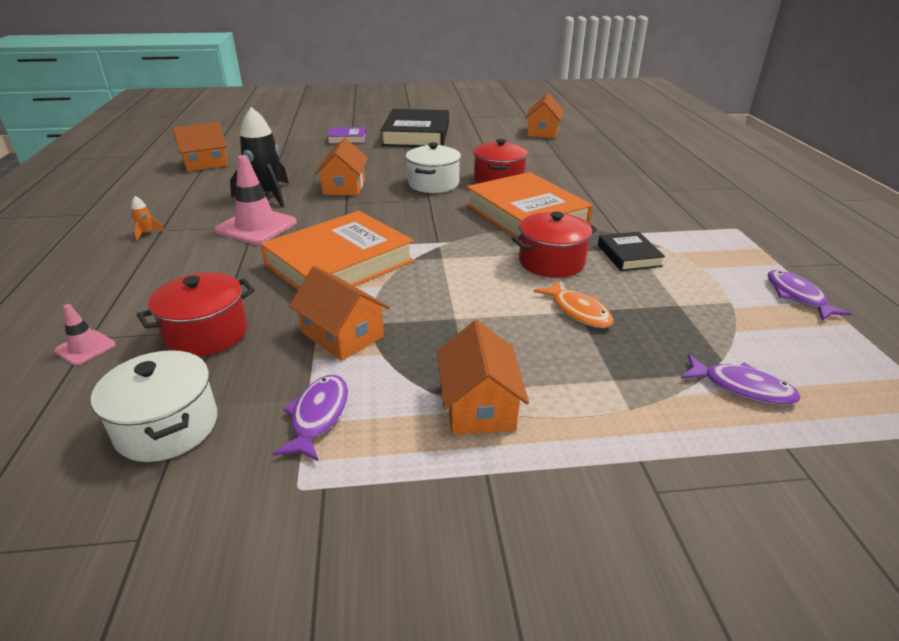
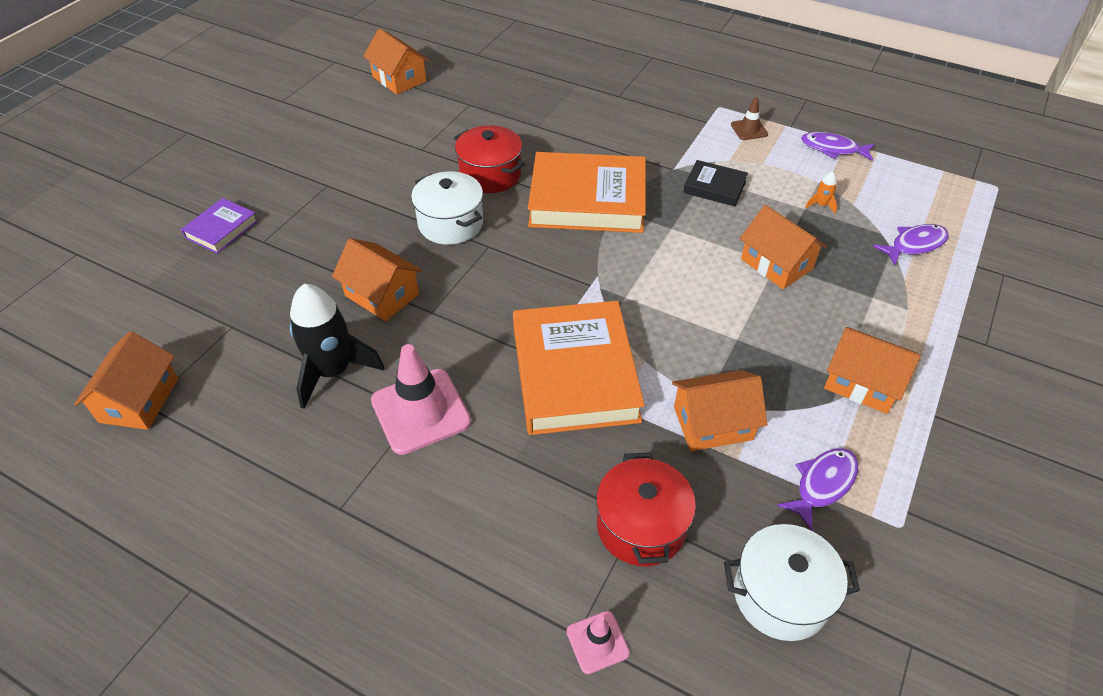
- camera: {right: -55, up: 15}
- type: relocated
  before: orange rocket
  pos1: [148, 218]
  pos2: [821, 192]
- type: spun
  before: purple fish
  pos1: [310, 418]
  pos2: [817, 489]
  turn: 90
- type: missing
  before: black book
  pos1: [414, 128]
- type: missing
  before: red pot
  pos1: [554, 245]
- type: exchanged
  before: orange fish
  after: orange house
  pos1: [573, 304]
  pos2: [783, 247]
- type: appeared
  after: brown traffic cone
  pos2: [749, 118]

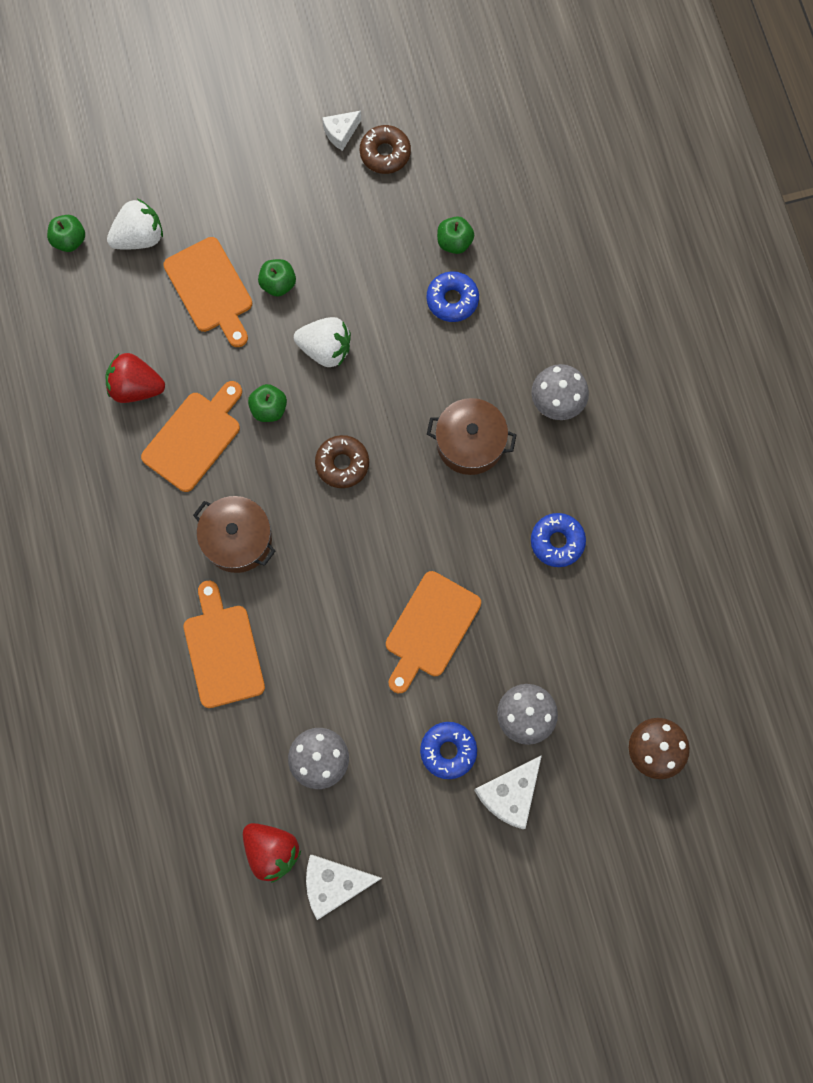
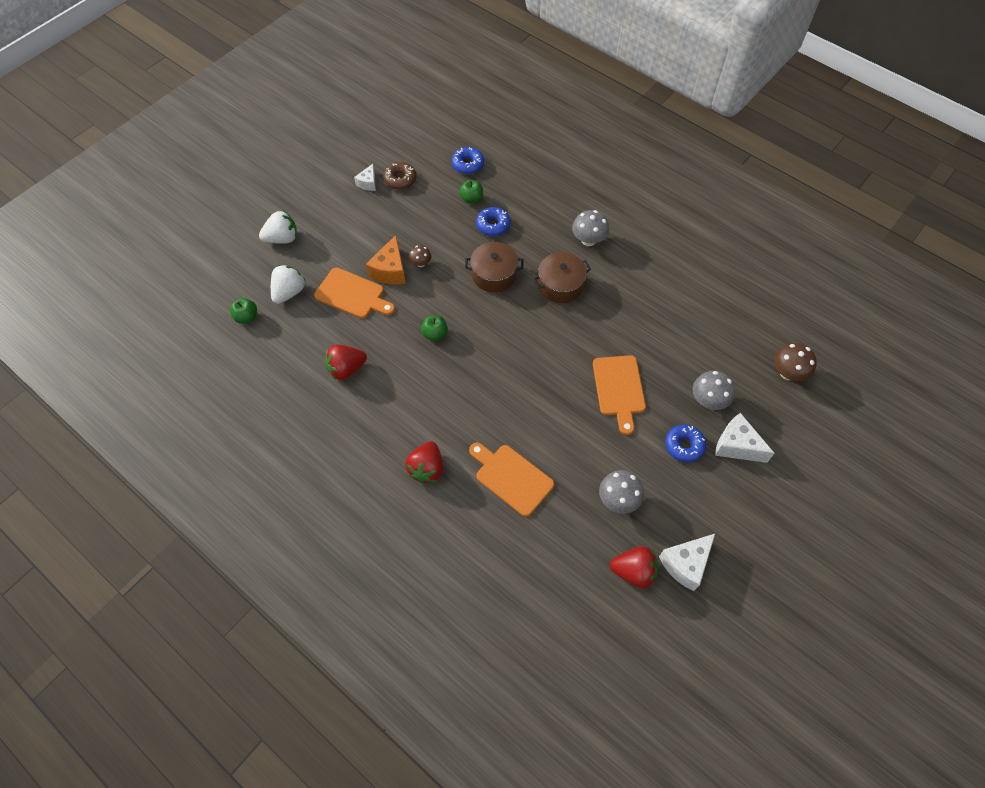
- camera: {right: -35, up: -15}
- type: missing
  before: orange cutting board
  pos1: [191, 436]
- type: relocated
  before: brown pot
  pos1: [234, 534]
  pos2: [494, 267]
- type: exchanged
  before: green apple
  after: orange cheese
  pos1: [277, 278]
  pos2: [386, 259]
- type: relocated
  before: white strawberry
  pos1: [322, 342]
  pos2: [278, 227]
- type: missing
  before: brown donut
  pos1: [342, 461]
- type: spun
  before: white cheese
  pos1: [508, 792]
  pos2: [745, 438]
  turn: 120
- type: relocated
  before: blue donut
  pos1: [558, 540]
  pos2: [468, 160]
- type: appeared
  after: red strawberry
  pos2: [424, 462]
- type: appeared
  after: brown mushroom
  pos2: [420, 256]

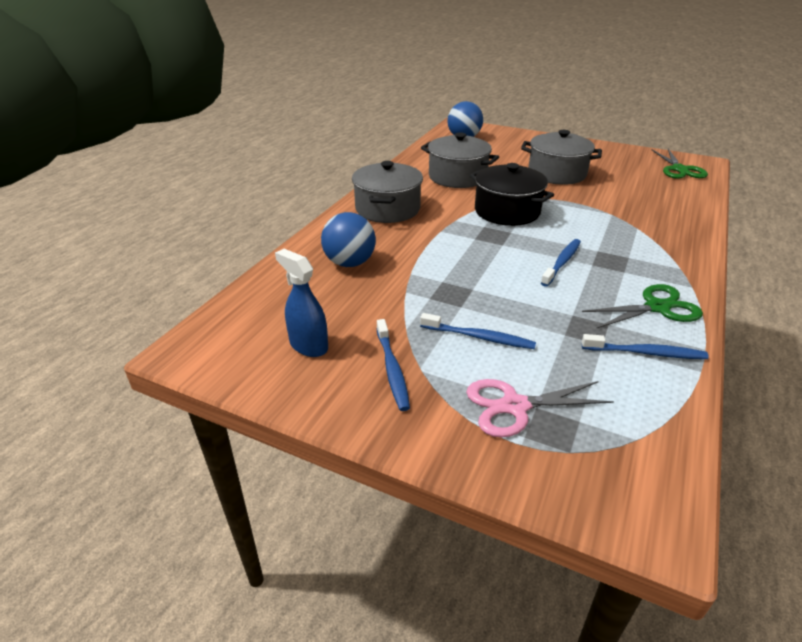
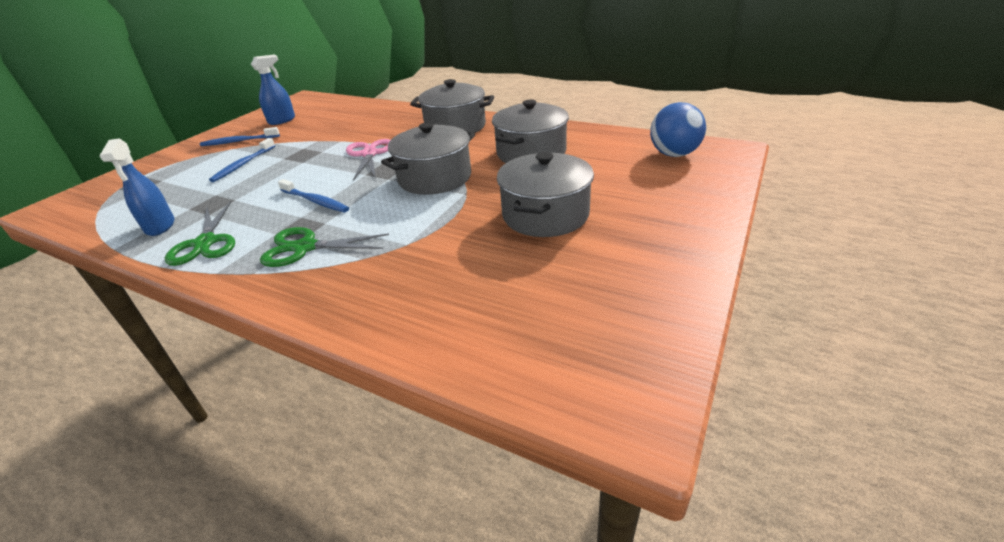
- camera: {right: 95, up: 0}
- type: missing
  before: blue ball
  pos1: [348, 239]
- type: relocated
  before: pink scissors
  pos1: [540, 408]
  pos2: [368, 160]
- type: colour
  before: black pot
  after: grey pot
  pos1: [512, 194]
  pos2: [428, 158]
- type: exchanged
  before: blue toothbrush
  after: blue spray bottle
  pos1: [645, 346]
  pos2: [137, 187]
- type: relocated
  before: green scissors
  pos1: [680, 164]
  pos2: [324, 247]

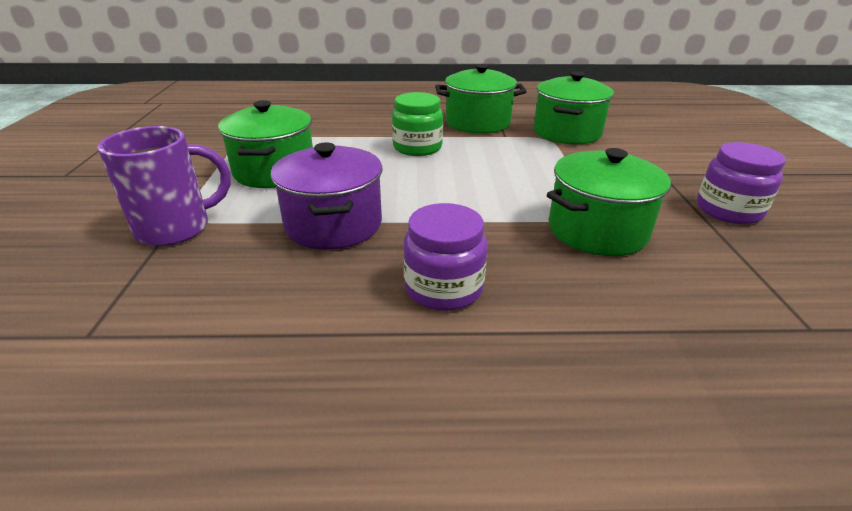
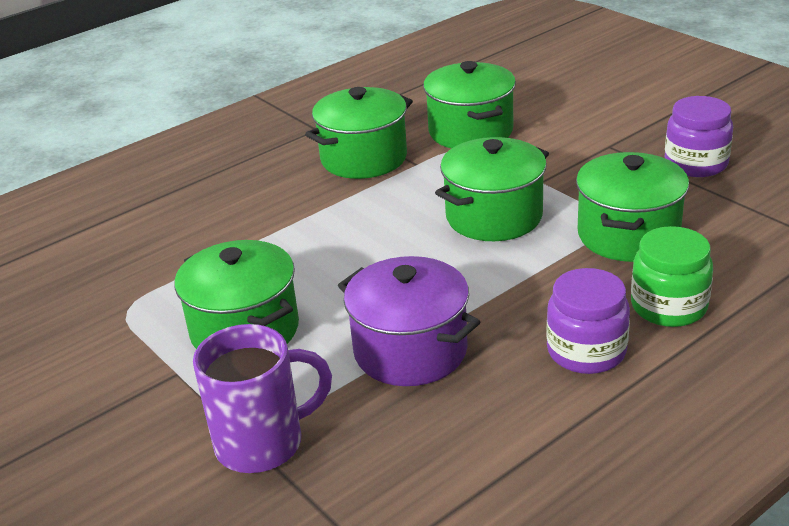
- camera: {right: -35, up: 0}
- type: spun
  before: purple mug
  pos1: [164, 186]
  pos2: [262, 398]
  turn: 45
- type: relocated
  before: green jar
  pos1: [417, 124]
  pos2: [672, 276]
- type: appeared
  after: green pot
  pos2: [492, 189]

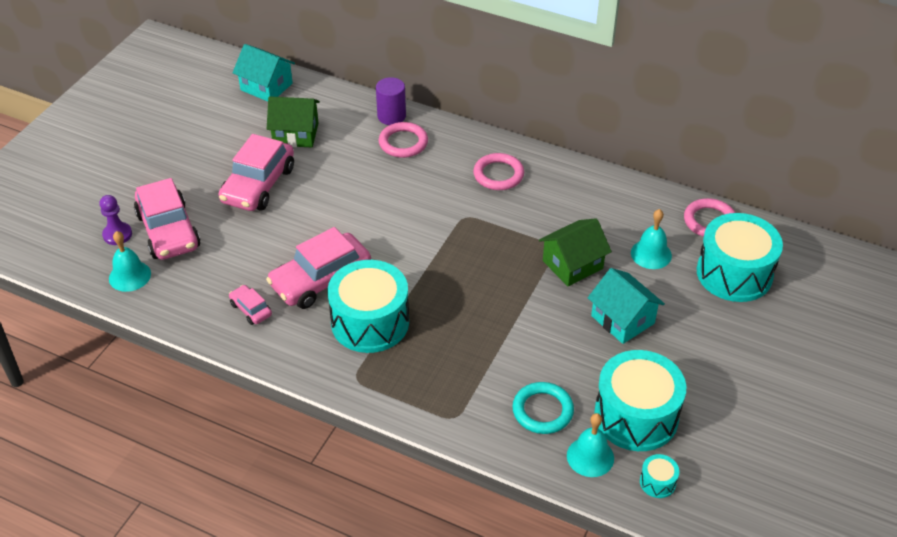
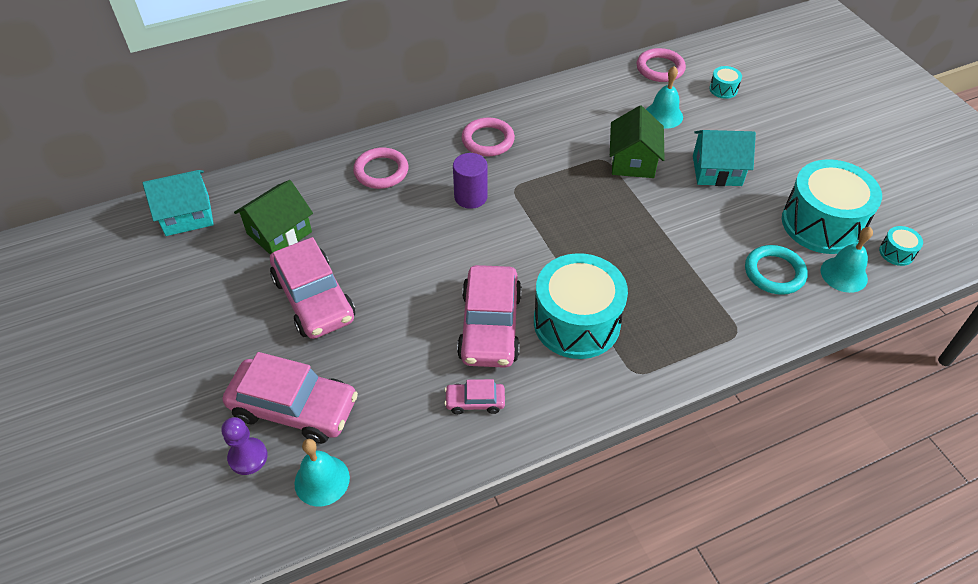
- camera: {right: -50, up: 5}
- type: relocated
  before: purple cylinder
  pos1: [391, 101]
  pos2: [470, 181]
- type: size
  before: turquoise drum
  pos1: [740, 257]
  pos2: [725, 82]
  scale: 0.41

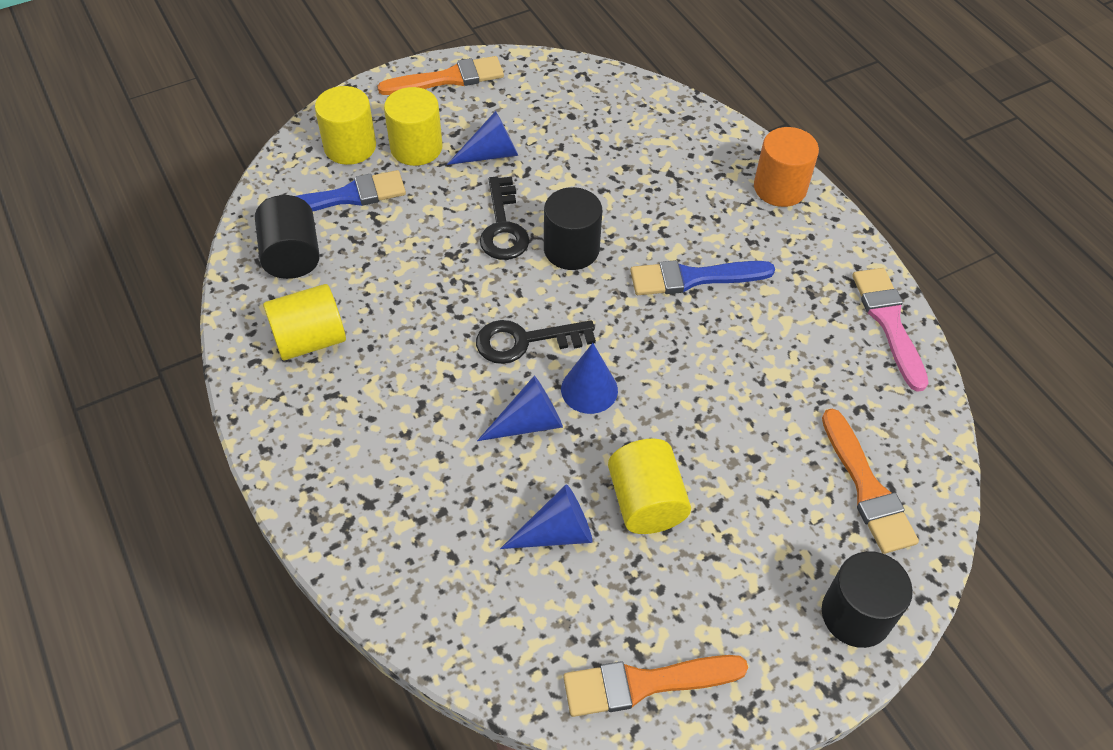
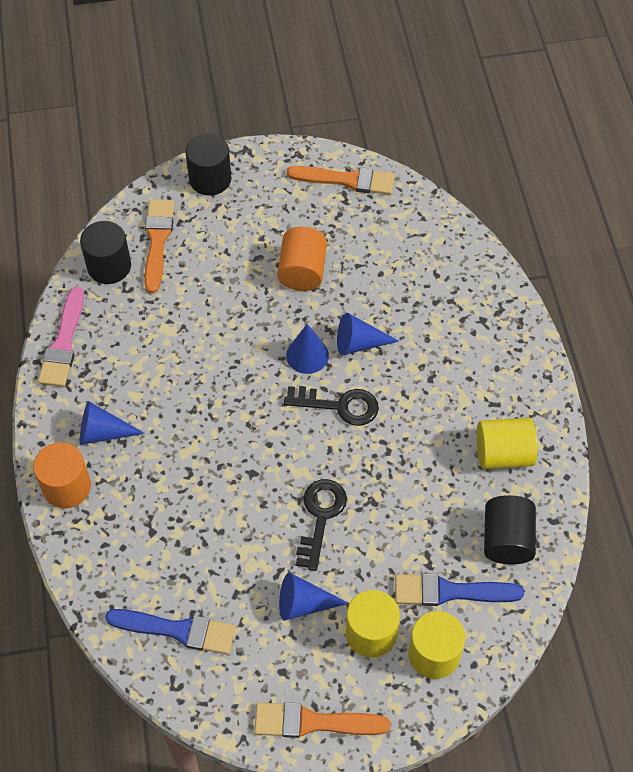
- camera: {right: -160, up: 5}
- type: relocated
  before: blue cone
  pos1: [546, 516]
  pos2: [112, 423]
- type: relocated
  before: black cylinder
  pos1: [573, 228]
  pos2: [105, 252]
- type: colour
  before: yellow cylinder
  after: orange cylinder
  pos1: [649, 486]
  pos2: [302, 259]
- type: relocated
  before: blue brush
  pos1: [702, 277]
  pos2: [170, 631]

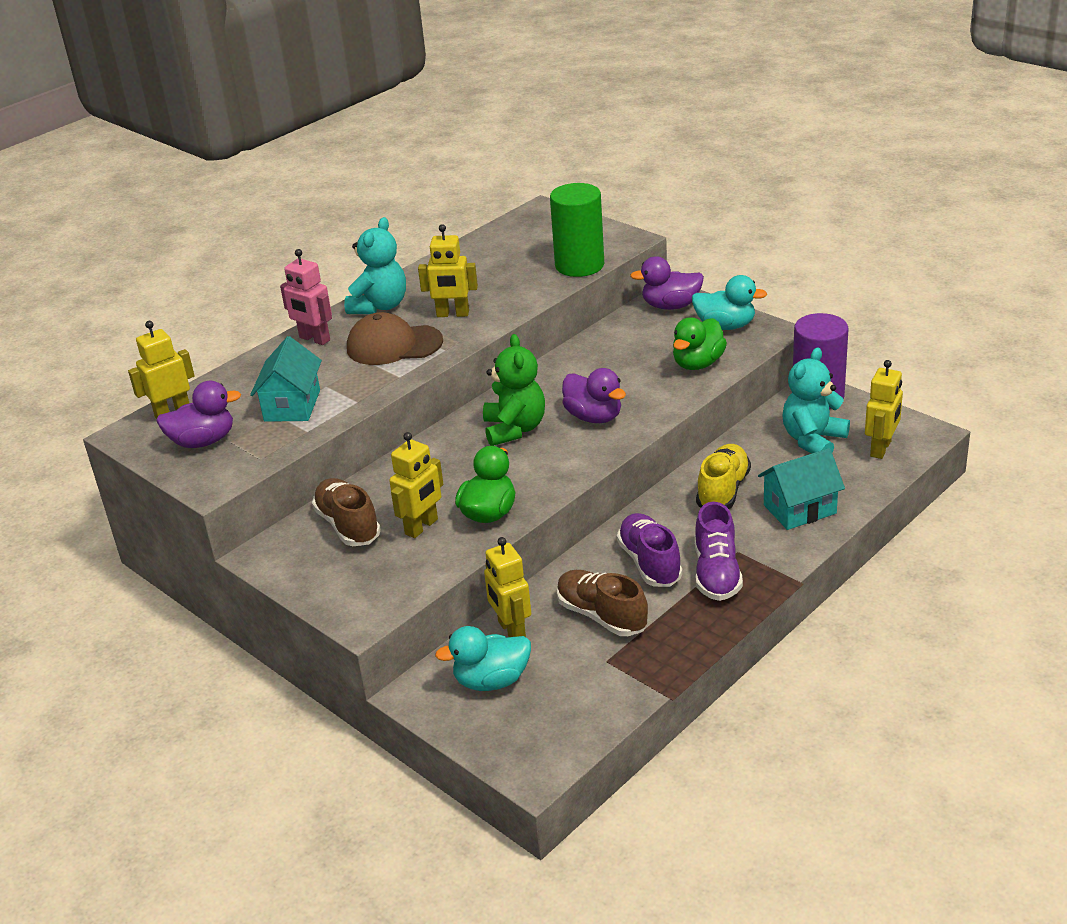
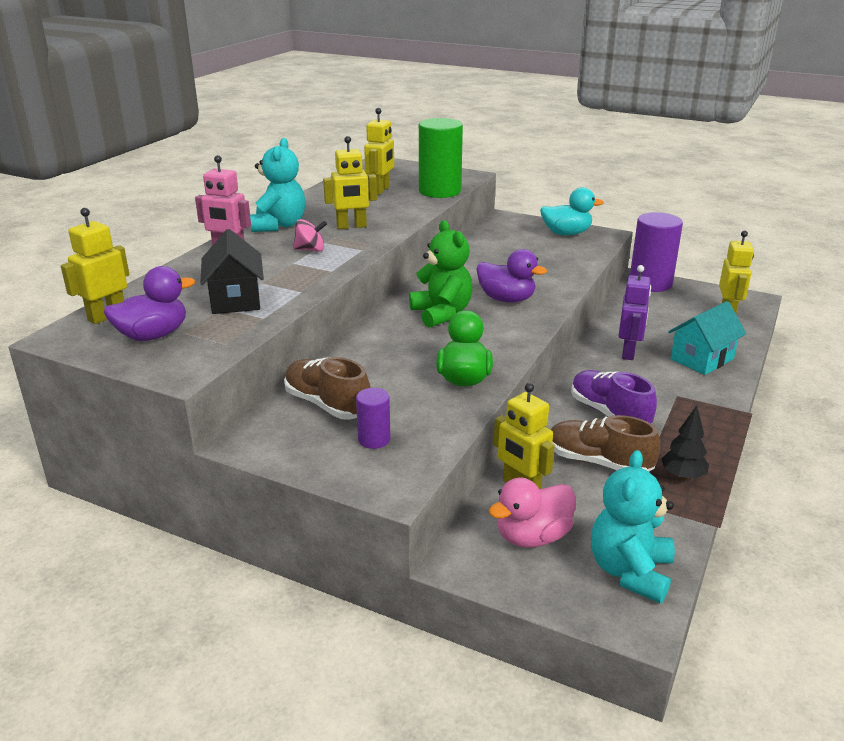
- camera: {right: -20, up: -5}
- type: colour
  before: turquoise house
  after: black house
  pos1: [286, 379]
  pos2: [232, 271]
- type: exchanged
  before: brown cap
  after: pink spinning top
  pos1: [395, 338]
  pos2: [310, 235]
- type: relocated
  before: yellow robot
  pos1: [416, 485]
  pos2: [379, 151]
- type: colour
  before: turquoise duck
  after: pink duck
  pos1: [483, 658]
  pos2: [532, 512]
- type: missing
  before: purple duck
  pos1: [667, 283]
- type: missing
  before: green duck
  pos1: [700, 343]
- type: missing
  before: purple shoe
  pos1: [719, 551]
- type: exchanged
  before: yellow shoe
  after: purple robot
  pos1: [723, 476]
  pos2: [634, 312]
- type: relocated
  before: turquoise teddy bear
  pos1: [816, 400]
  pos2: [633, 526]
- type: appeared
  after: purple cylinder
  pos2: [373, 418]
- type: appeared
  after: black tree
  pos2: [685, 443]

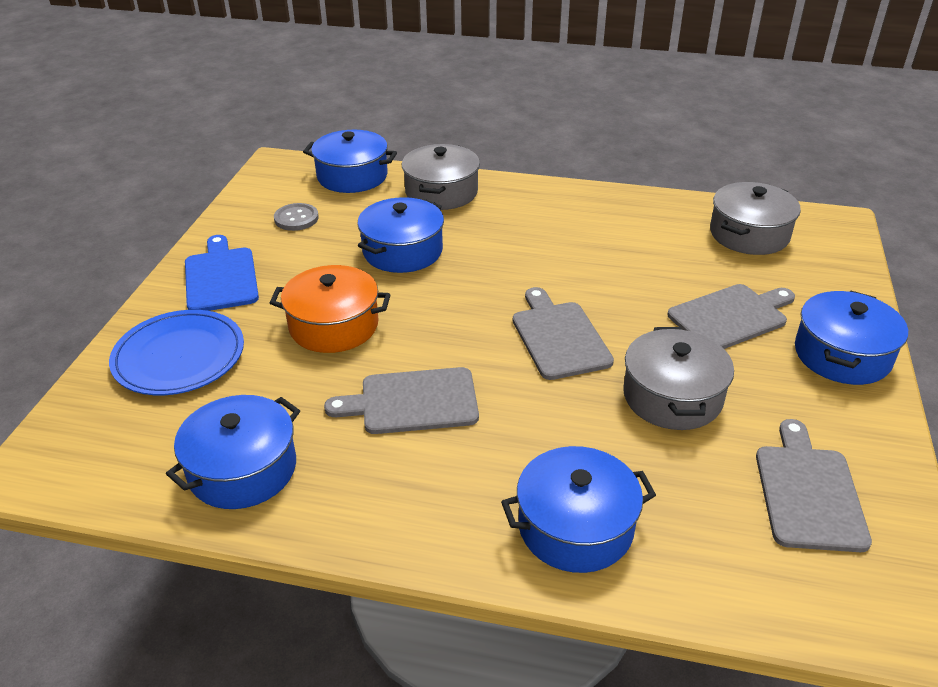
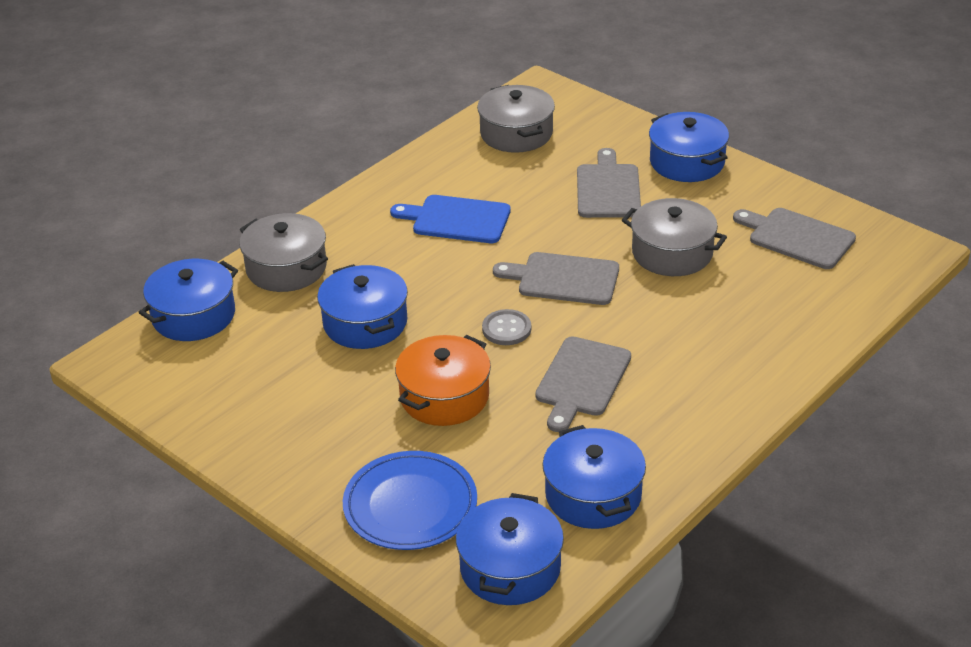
- camera: {right: -60, up: 0}
- type: relocated
  before: blue cutting board
  pos1: [222, 273]
  pos2: [450, 219]
- type: relocated
  before: grey button
  pos1: [296, 217]
  pos2: [506, 327]
- type: relocated
  before: blue pot
  pos1: [578, 509]
  pos2: [510, 549]

